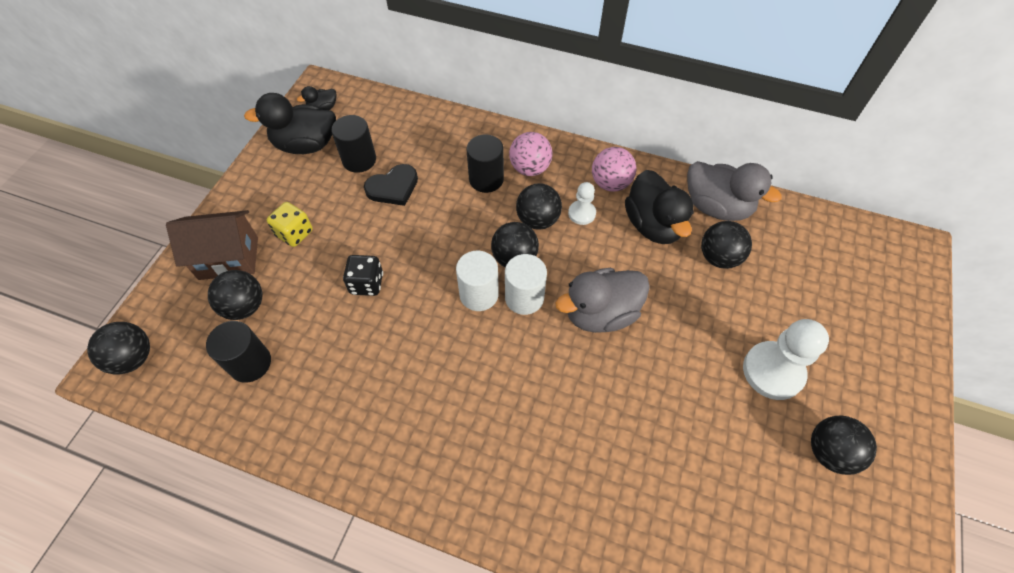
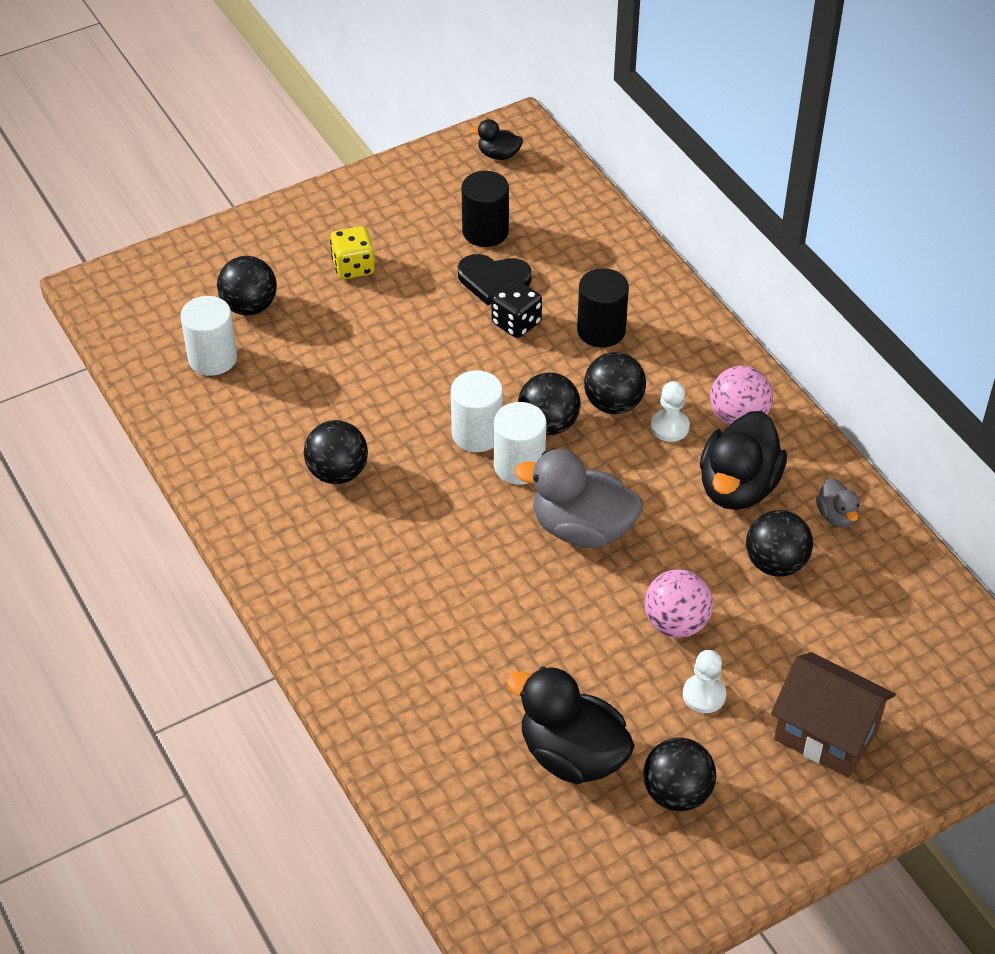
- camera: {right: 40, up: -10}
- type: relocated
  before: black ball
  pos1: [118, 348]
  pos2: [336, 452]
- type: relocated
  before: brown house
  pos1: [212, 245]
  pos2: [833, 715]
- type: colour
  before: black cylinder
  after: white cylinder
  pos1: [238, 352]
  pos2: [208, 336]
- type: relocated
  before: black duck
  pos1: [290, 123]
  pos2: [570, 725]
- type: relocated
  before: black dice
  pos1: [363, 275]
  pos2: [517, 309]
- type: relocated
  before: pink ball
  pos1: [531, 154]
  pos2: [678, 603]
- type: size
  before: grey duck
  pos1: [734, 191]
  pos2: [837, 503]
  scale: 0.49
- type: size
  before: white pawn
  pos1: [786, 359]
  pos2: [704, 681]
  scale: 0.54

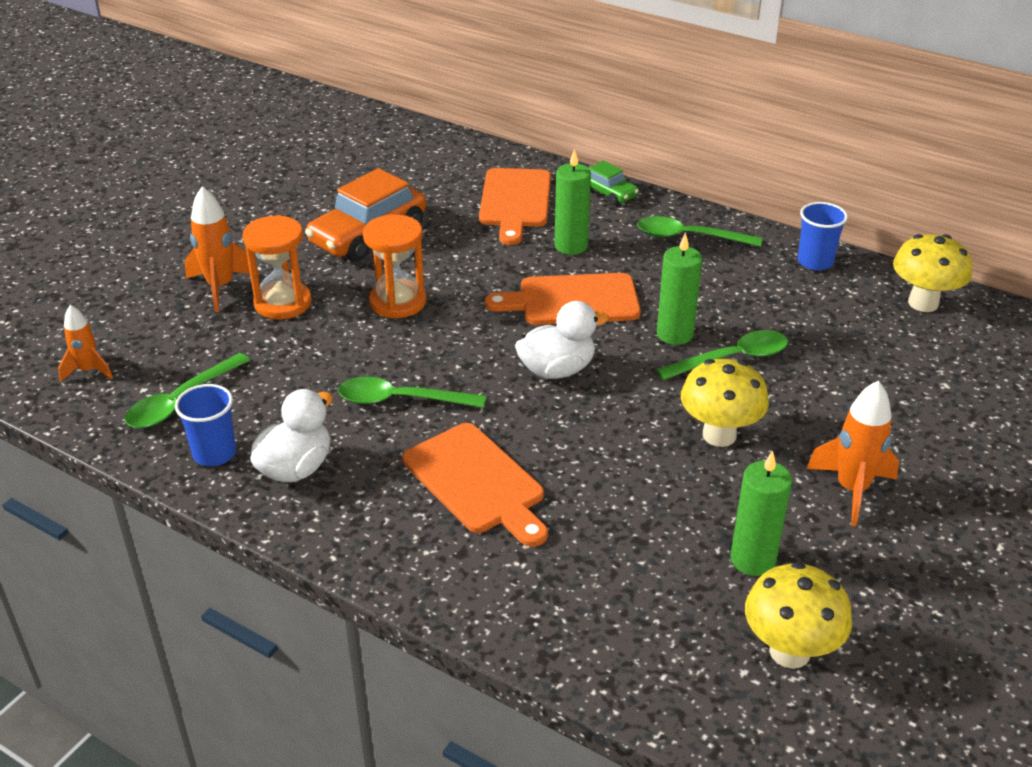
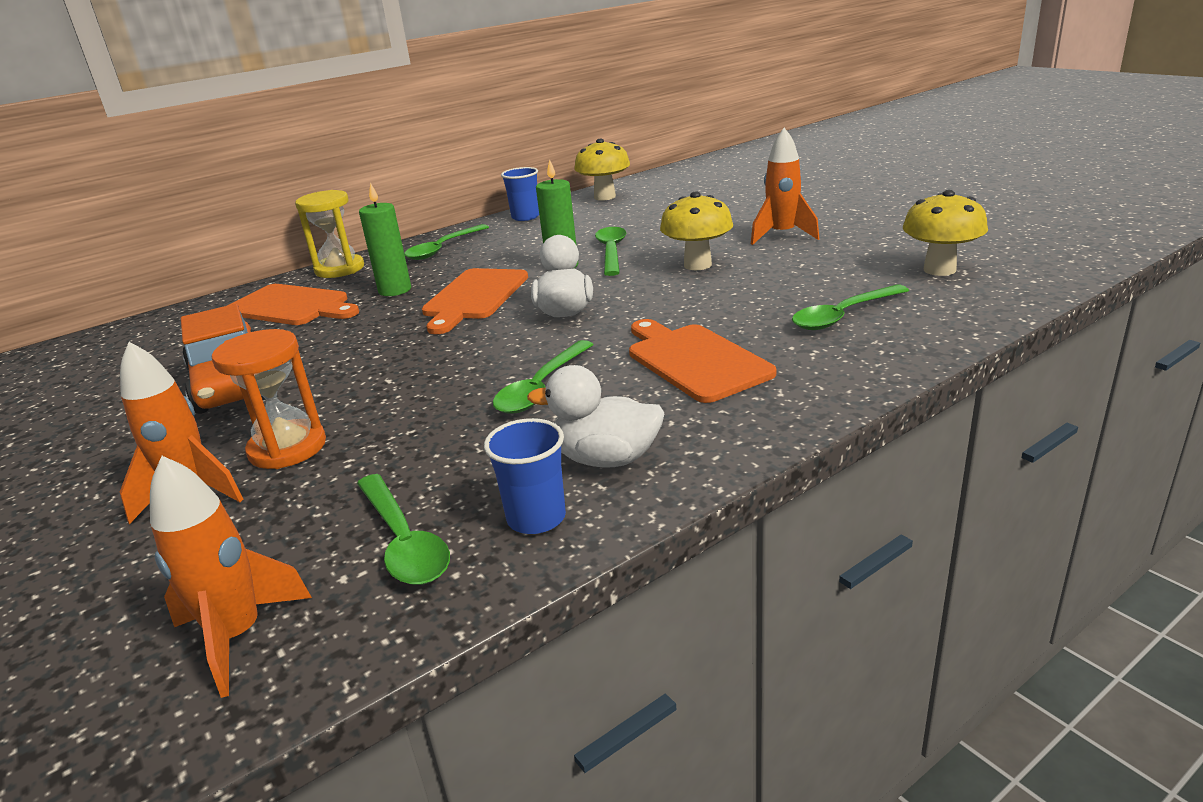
- camera: {right: -65, up: -10}
- type: size
  before: orange rocket
  pos1: [85, 343]
  pos2: [231, 577]
  scale: 1.55
- type: spun
  before: white duck
  pos1: [291, 435]
  pos2: [596, 416]
  turn: -45
- type: missing
  before: orange hourglass
  pos1: [394, 266]
- type: spun
  before: orange cutting board
  pos1: [475, 485]
  pos2: [702, 361]
  turn: -105
- type: exchanged
  before: green car
  after: yellow hourglass
  pos1: [614, 183]
  pos2: [329, 234]
- type: missing
  before: green candle
  pos1: [761, 513]
- type: appeared
  after: green spoon
  pos2: [850, 307]

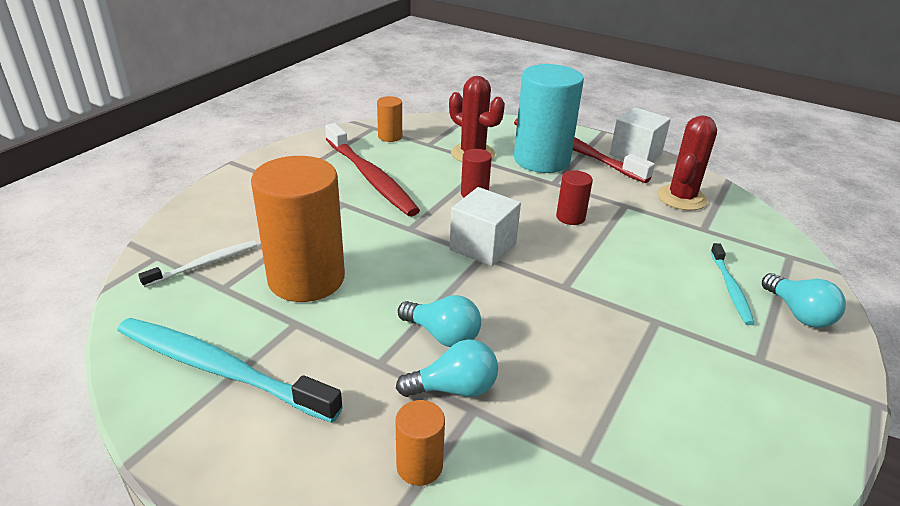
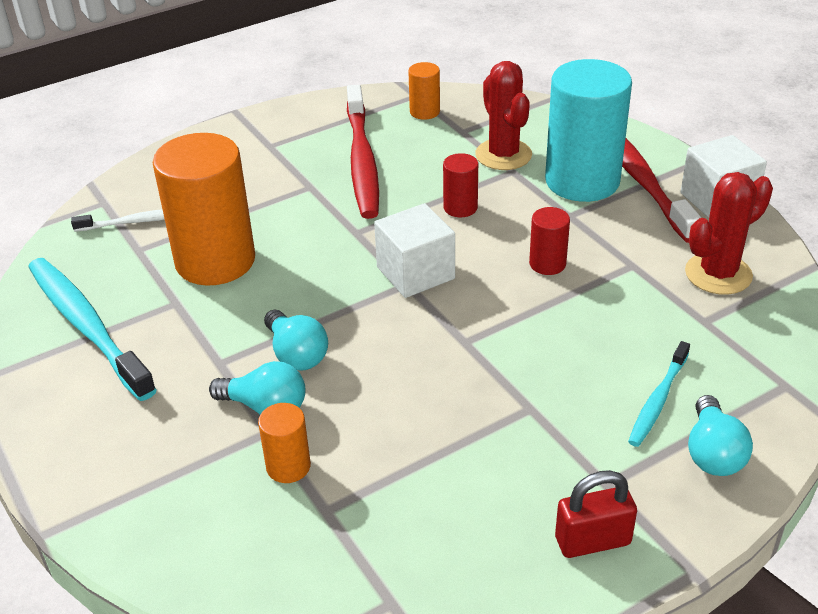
- camera: {right: 30, up: 5}
- type: relocated
  before: orange cylinder
  pos1: [420, 443]
  pos2: [284, 443]
- type: appeared
  after: red padlock
  pos2: [596, 514]

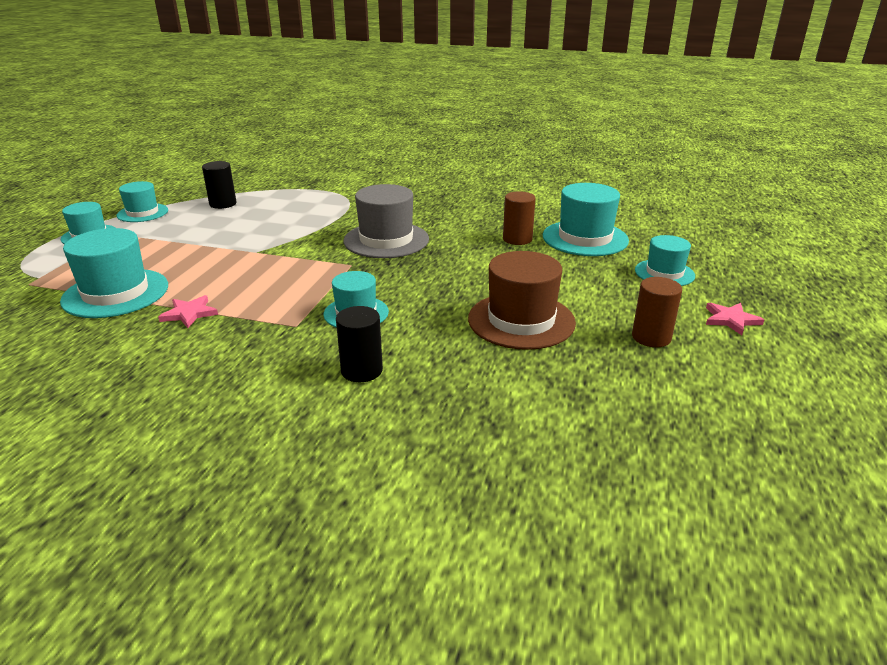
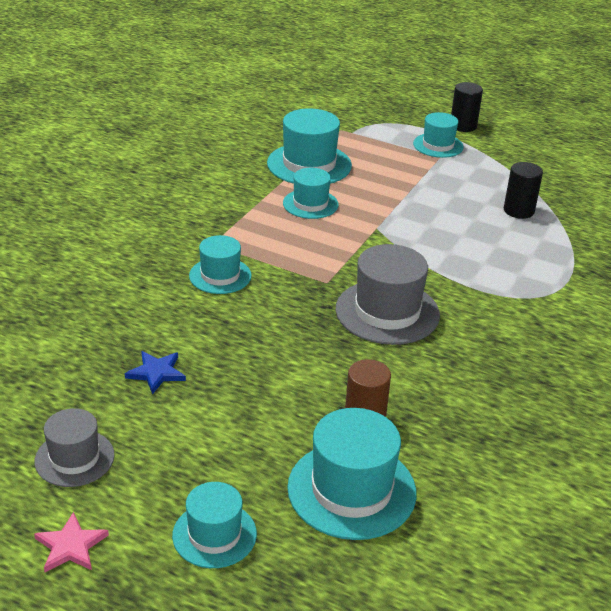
- camera: {right: 100, up: 5}
- type: relocated
  before: turquoise hat
  pos1: [142, 201]
  pos2: [311, 193]
- type: missing
  before: pink star
  pos1: [188, 311]
- type: relocated
  before: black cylinder
  pos1: [359, 344]
  pos2: [467, 107]
- type: exchanged
  before: brown hat
  after: blue star
  pos1: [522, 300]
  pos2: [155, 372]
- type: exchanged
  before: brown cylinder
  after: grey hat
  pos1: [657, 312]
  pos2: [74, 447]

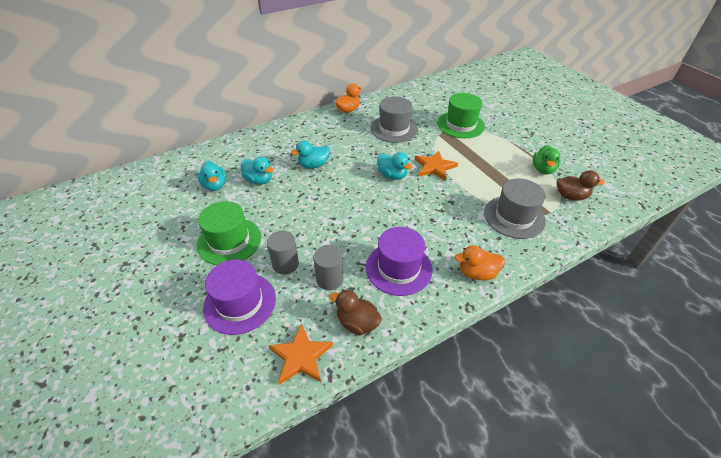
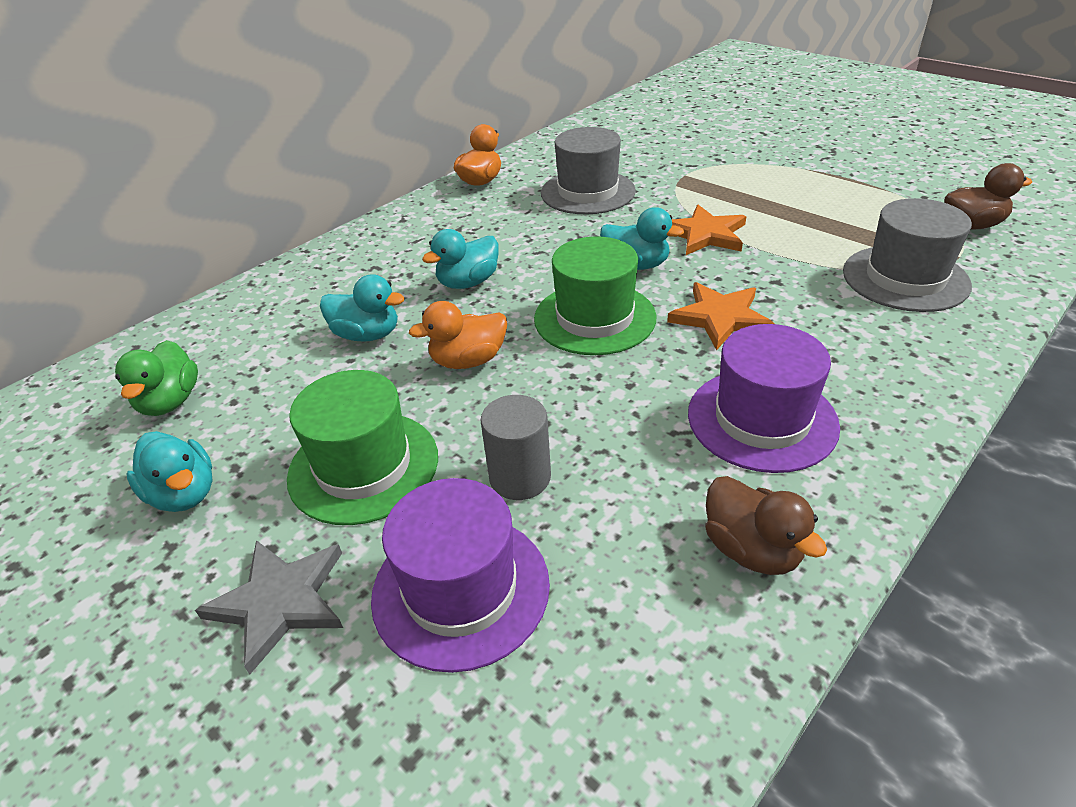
- camera: {right: -15, up: -5}
- type: relocated
  before: turquoise duck
  pos1: [211, 176]
  pos2: [170, 471]
- type: relocated
  before: orange star
  pos1: [301, 354]
  pos2: [720, 316]
- type: missing
  before: grey cylinder
  pos1: [328, 267]
- type: spun
  before: brown duck
  pos1: [355, 312]
  pos2: [766, 525]
  turn: -135
- type: relocated
  before: green hat
  pos1: [461, 115]
  pos2: [595, 295]
- type: relocated
  before: orange duck
  pos1: [480, 262]
  pos2: [458, 335]
- type: relocated
  before: green duck
  pos1: [547, 160]
  pos2: [156, 378]
- type: appeared
  after: grey star
  pos2: [269, 607]

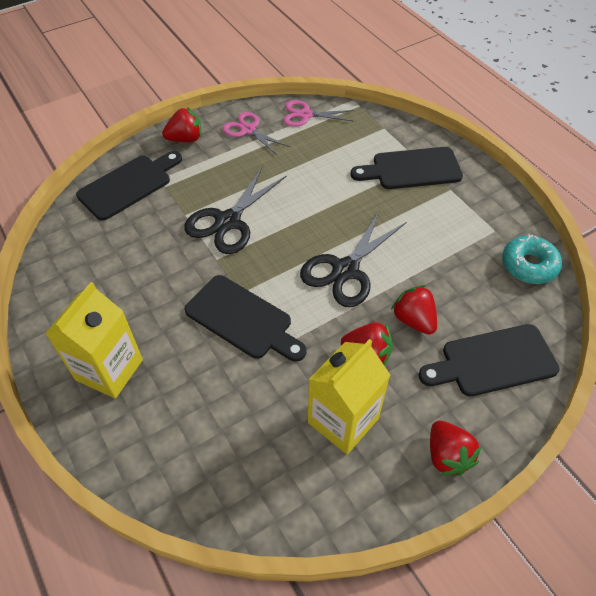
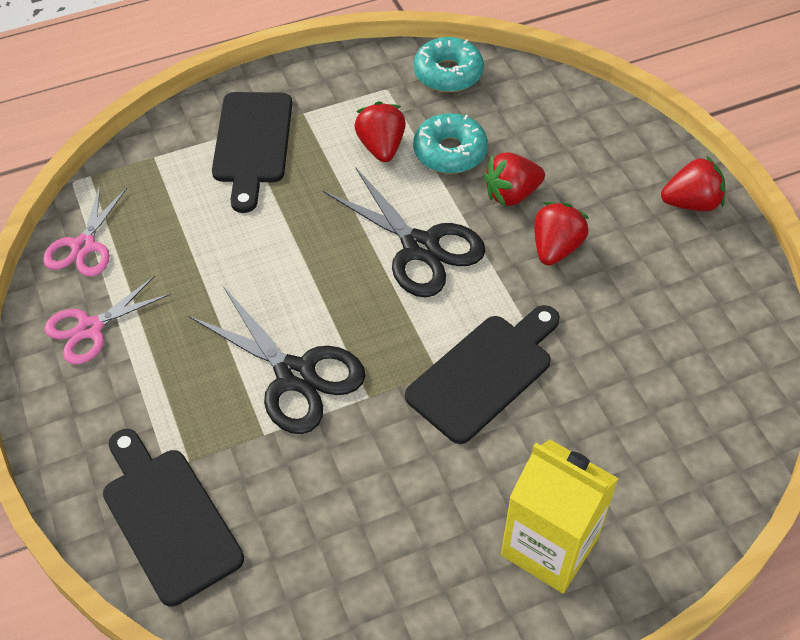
- camera: {right: -80, up: 0}
- type: relocated
  before: red strawberry
  pos1: [181, 124]
  pos2: [380, 131]
- type: missing
  before: yellow carton
  pos1: [349, 397]
- type: missing
  before: black cutting board
  pos1: [489, 360]
- type: appeared
  after: turquoise donut
  pos2: [450, 143]

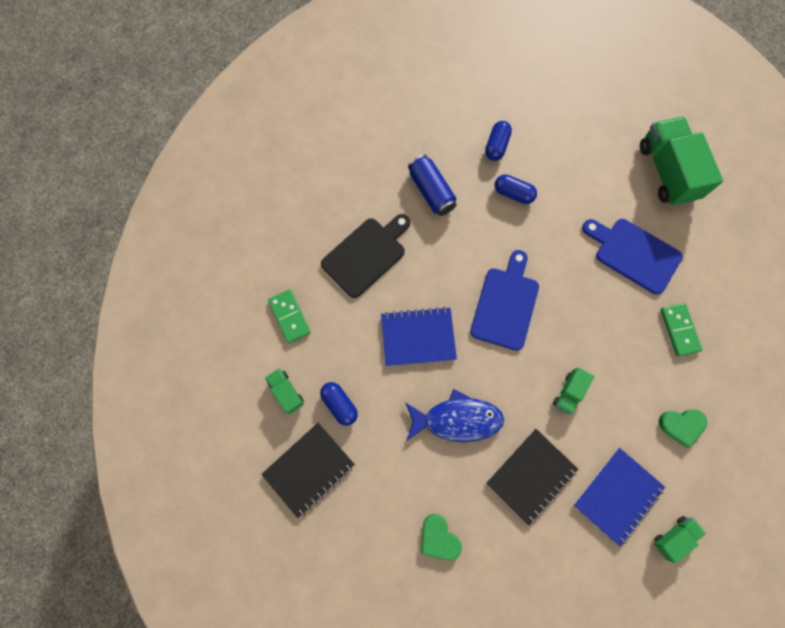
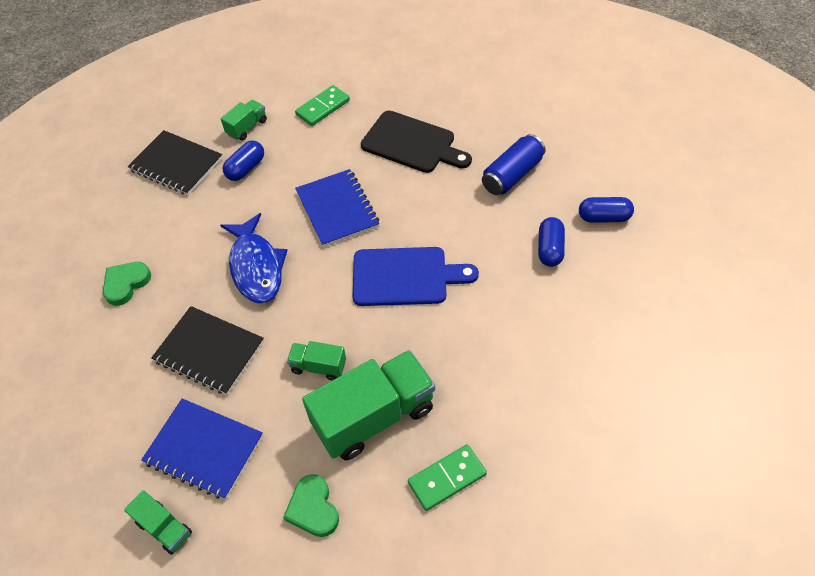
- camera: {right: 75, up: -20}
- type: missing
  before: blue cutting board
  pos1: [632, 257]
- type: relocated
  before: green truck
  pos1: [681, 161]
  pos2: [368, 405]

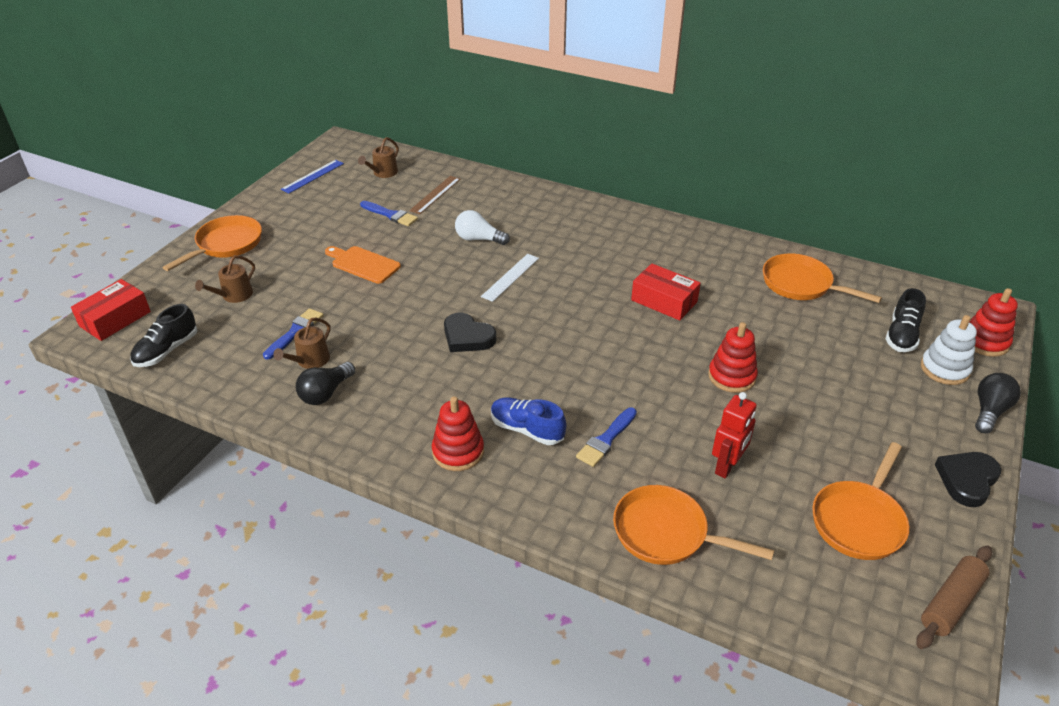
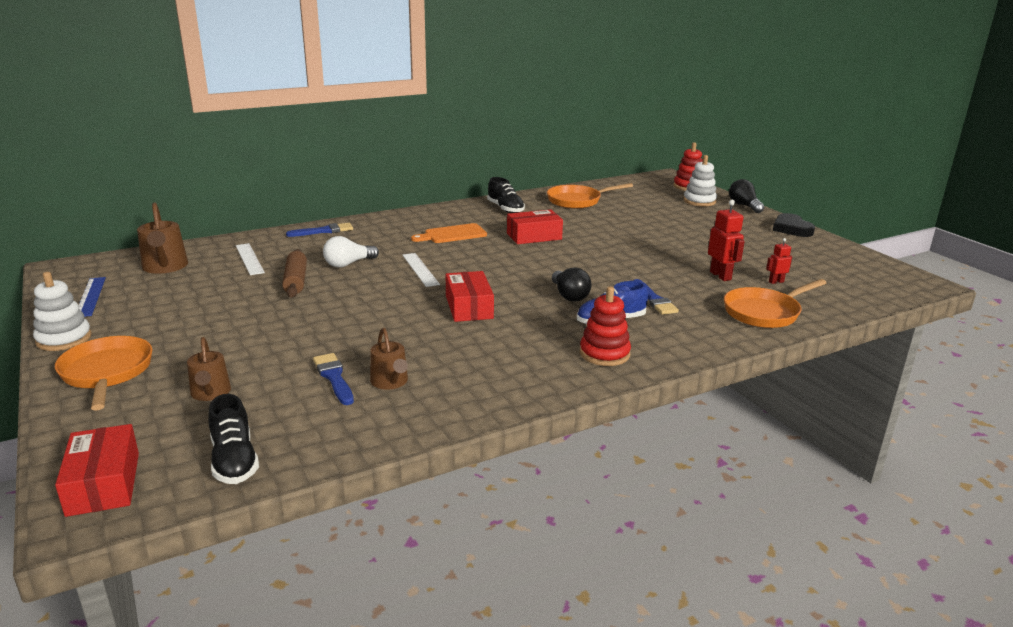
- camera: {right: -55, up: -15}
- type: relocated
  before: black light bulb
  pos1: [325, 383]
  pos2: [572, 285]
- type: relocated
  before: orange cutting board
  pos1: [363, 265]
  pos2: [449, 233]
- type: size
  before: brown watering can
  pos1: [378, 157]
  pos2: [162, 238]
  scale: 1.51
- type: relocated
  before: blue brush
  pos1: [389, 213]
  pos2: [319, 230]
- type: colour
  before: brown ruler
  after: white ruler
  pos1: [434, 195]
  pos2: [250, 259]
- type: exchanged
  before: black heart
  after: red box
  pos1: [470, 332]
  pos2: [470, 296]
- type: missing
  before: red stacking toy
  pos1: [733, 357]
- type: missing
  before: orange pan
  pos1: [860, 501]
- type: relocated
  before: black shoe
  pos1: [906, 320]
  pos2: [506, 195]
- type: relocated
  before: brown rolling pin
  pos1: [954, 597]
  pos2: [294, 273]
- type: appeared
  after: white stacking toy
  pos2: [62, 311]
- type: appeared
  after: red robot
  pos2: [779, 261]

